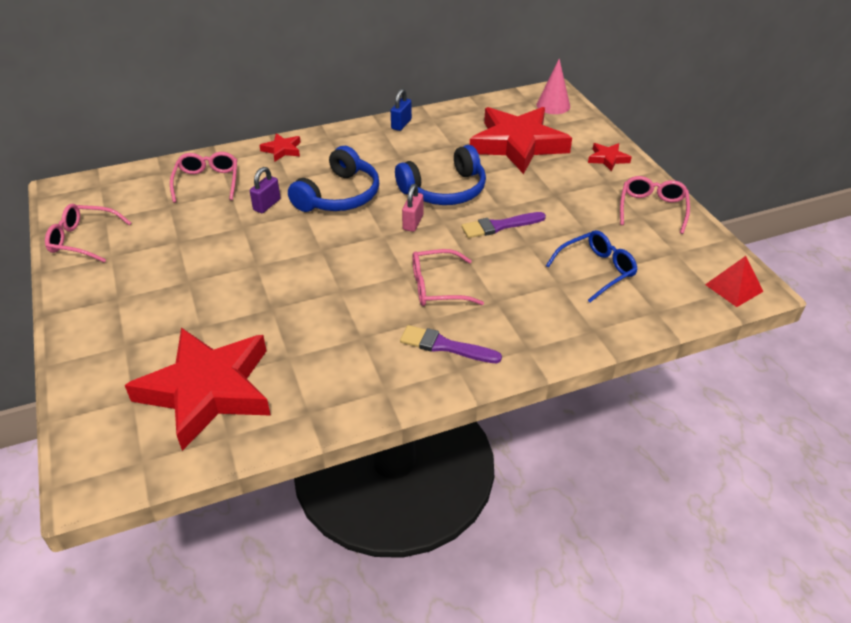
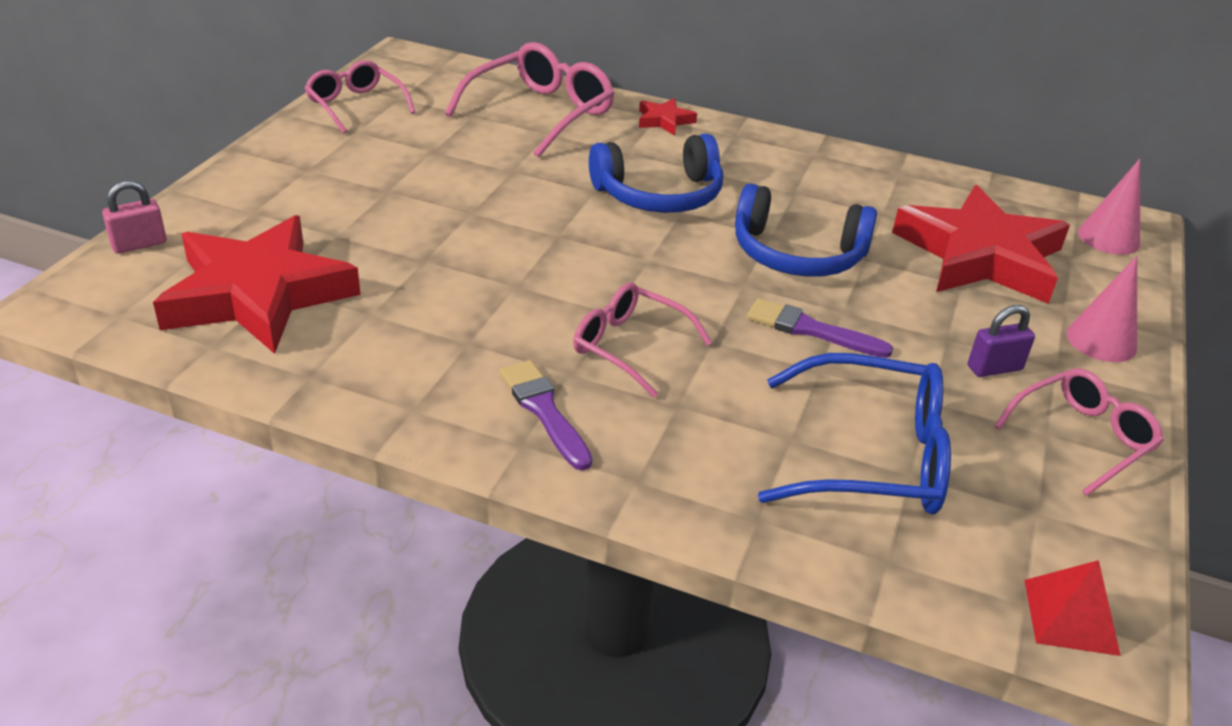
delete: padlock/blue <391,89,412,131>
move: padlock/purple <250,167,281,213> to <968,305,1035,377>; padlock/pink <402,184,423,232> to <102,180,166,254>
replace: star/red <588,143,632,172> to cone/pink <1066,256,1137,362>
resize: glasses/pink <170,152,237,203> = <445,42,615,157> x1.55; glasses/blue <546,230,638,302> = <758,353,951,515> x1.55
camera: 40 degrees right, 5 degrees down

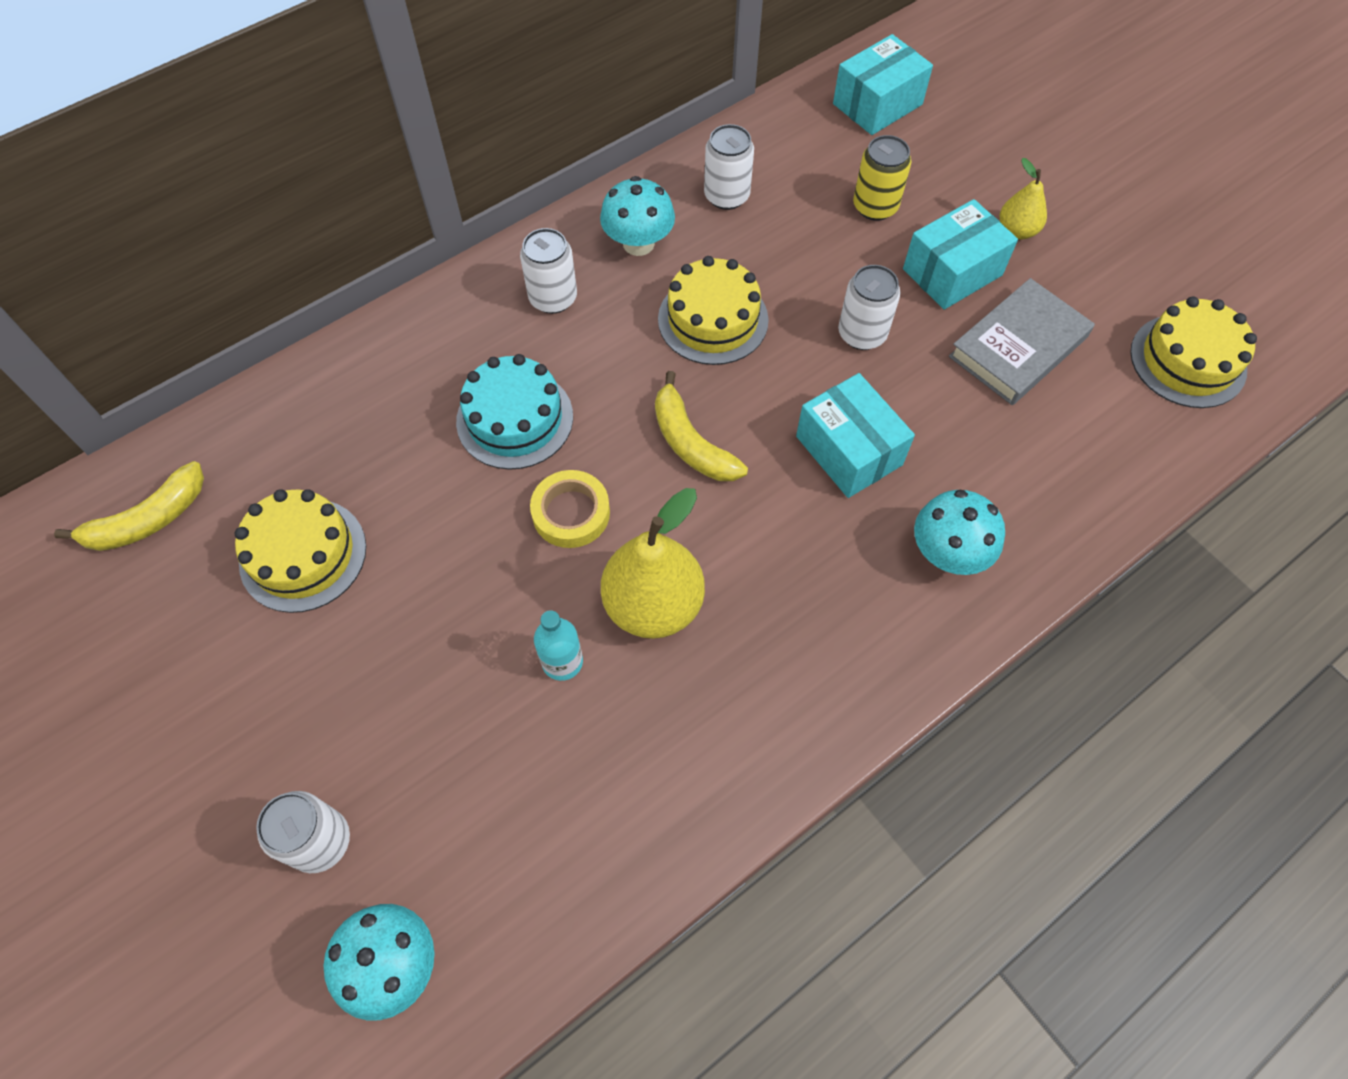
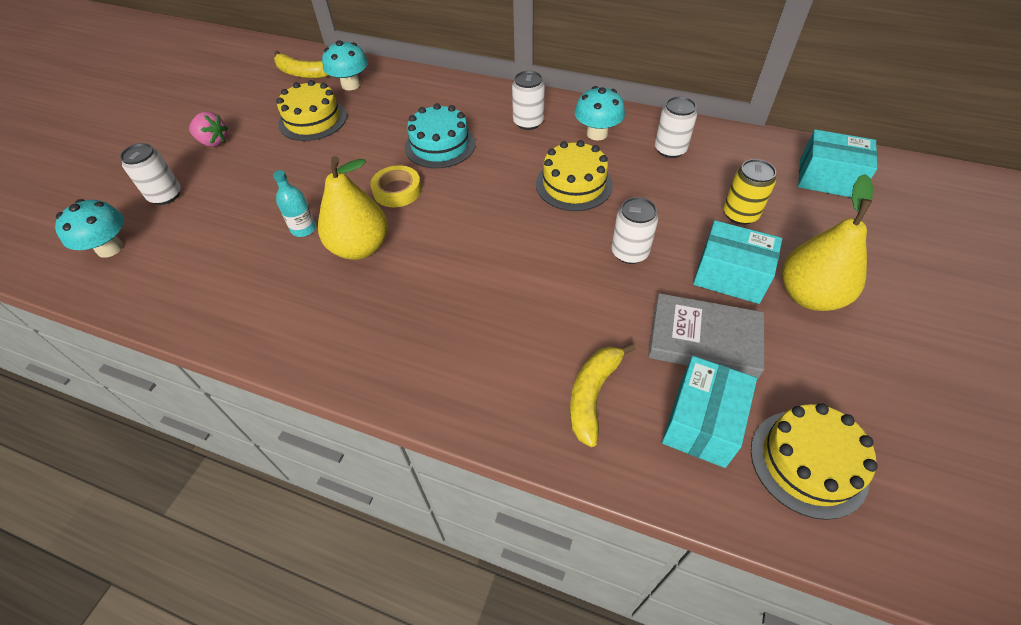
insert: strawberry/pink <189,111,228,147>
move: banana/yellow <655,371,748,481> to <570,343,636,447>; box/turquoise <796,373,915,498> to <662,356,757,468>; mushroom/turquoise <914,490,1005,575> to <322,40,368,90>
resize: pear/yellow <1000,158,1047,240> = <782,174,873,311> x1.84
camera: 60 degrees right, 10 degrees down

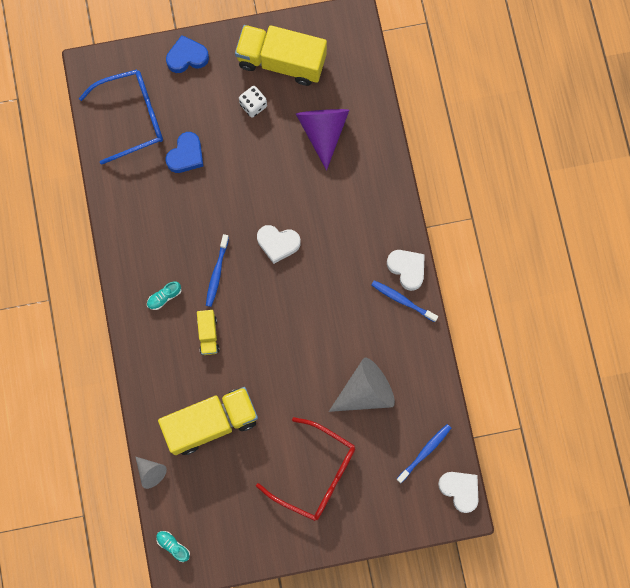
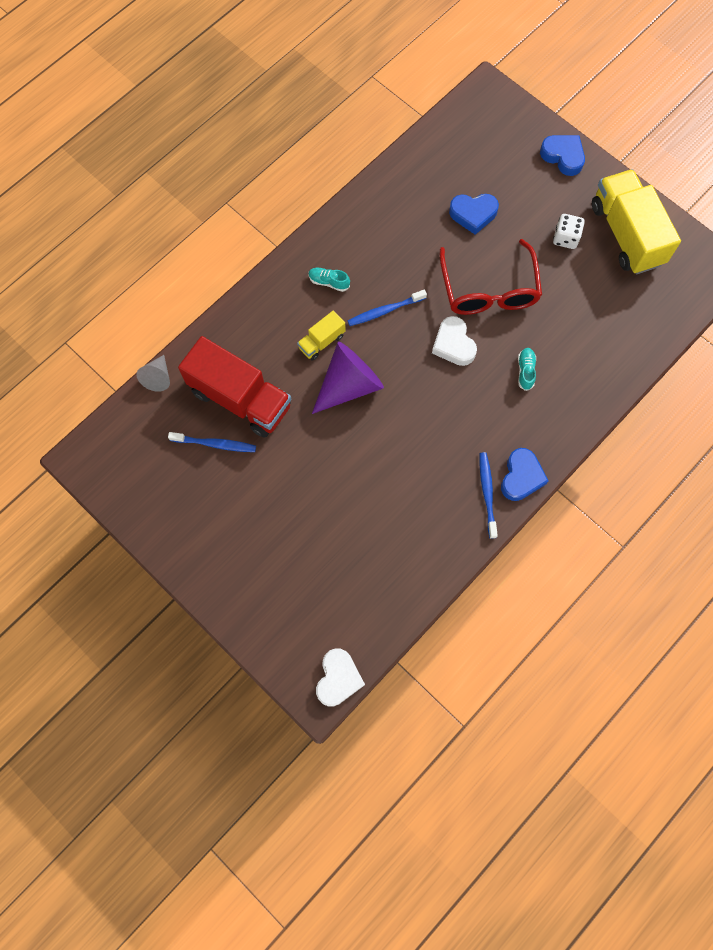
delete: glasses/blue <79,69,163,165>; cone/grey <329,358,395,412>
move: shoe/turquoise <156,531,190,562> to <518,348,536,391>; glasses/red <256,417,355,521> to <440,239,542,315>; cone/purple <296,109,349,171> to <312,342,384,414>; toothbrush/blue <397,424,451,483> to <168,432,256,452>
recolor: truck/yellow <158,387,258,455> to truck/red <178,336,291,438>; heart/white <387,250,425,291> to heart/blue <501,448,549,501>
camera: 55 degrees right, 5 degrees down

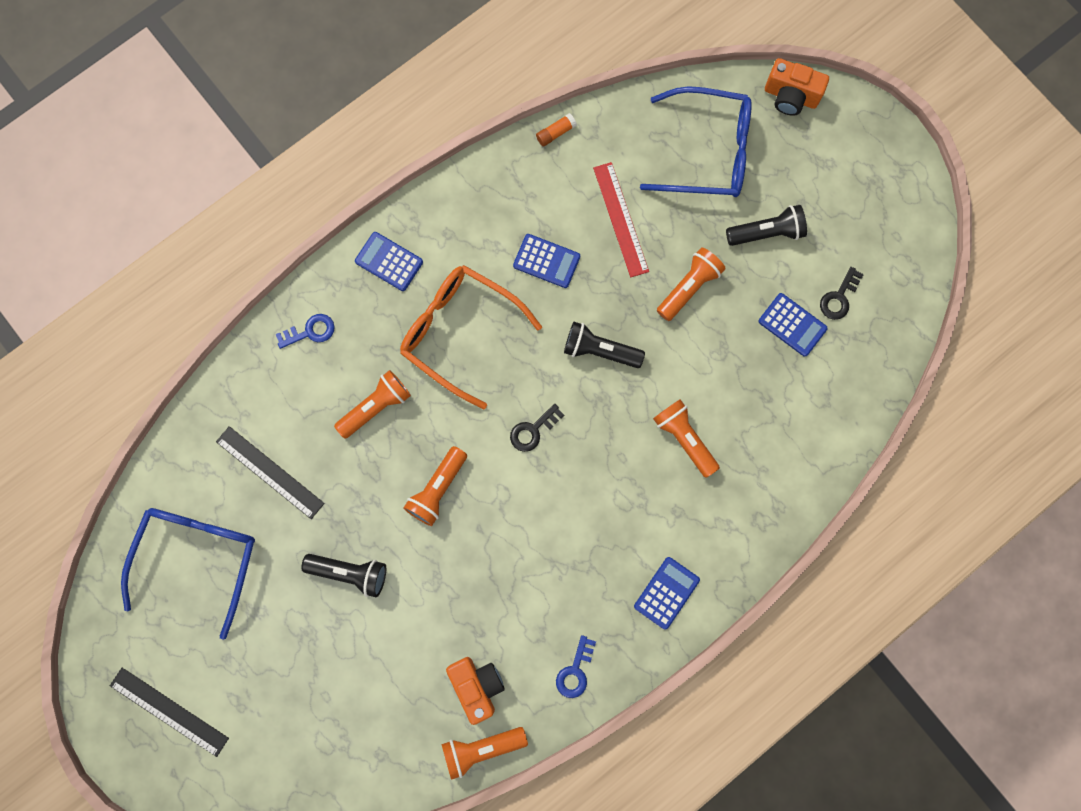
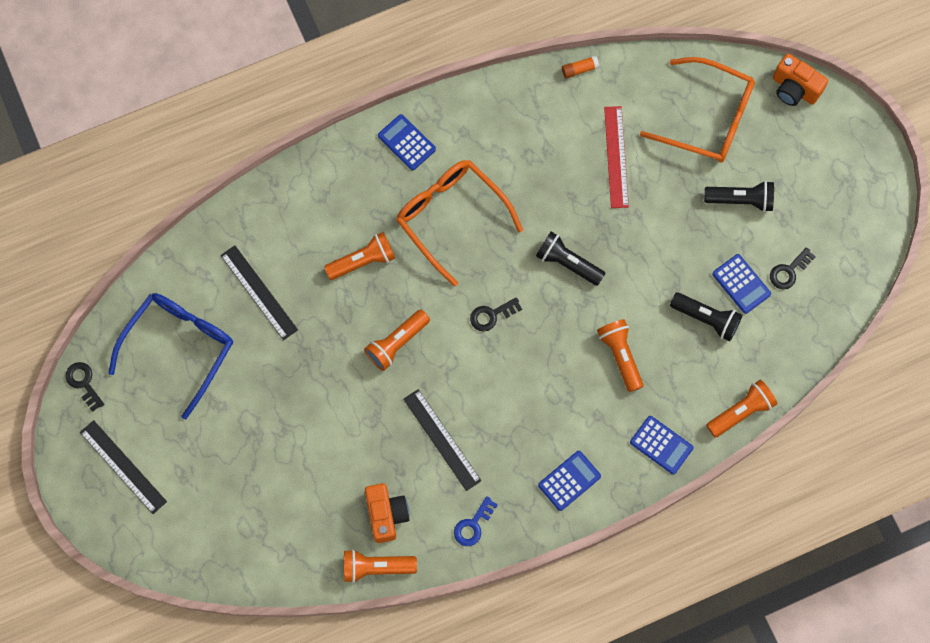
delete: key/blue <276,314,335,349>
insert: key/black <65,362,104,412>; ruler/black <403,389,481,491>
move: flashlight/black <301,554,386,597> to <670,292,742,341>; calculator/blue <513,234,580,288> to <630,416,693,474>; flashlight/orange <657,248,726,321> to <706,380,777,437>
recolor: glasses/blue <640,86,752,197> to glasses/orange <640,57,755,163>
camera: 15 degrees right, 5 degrees down

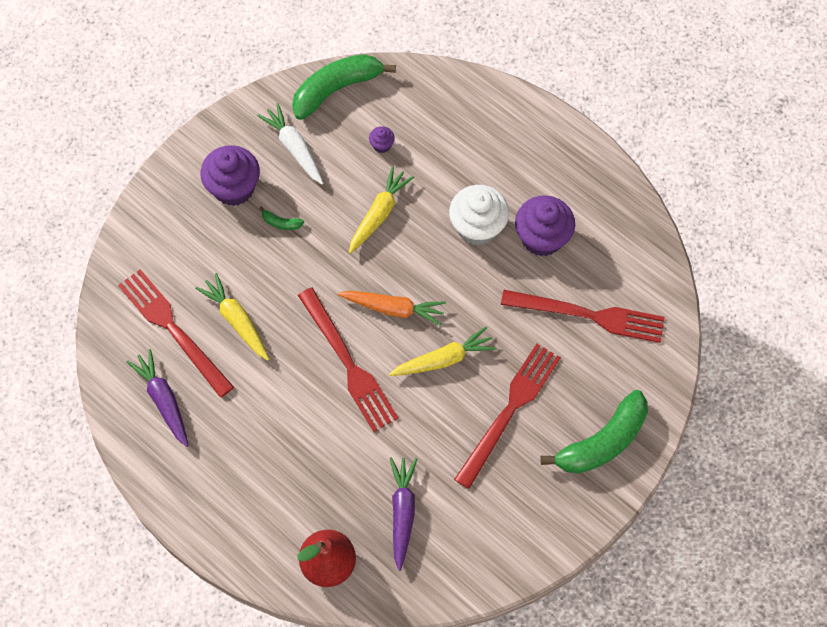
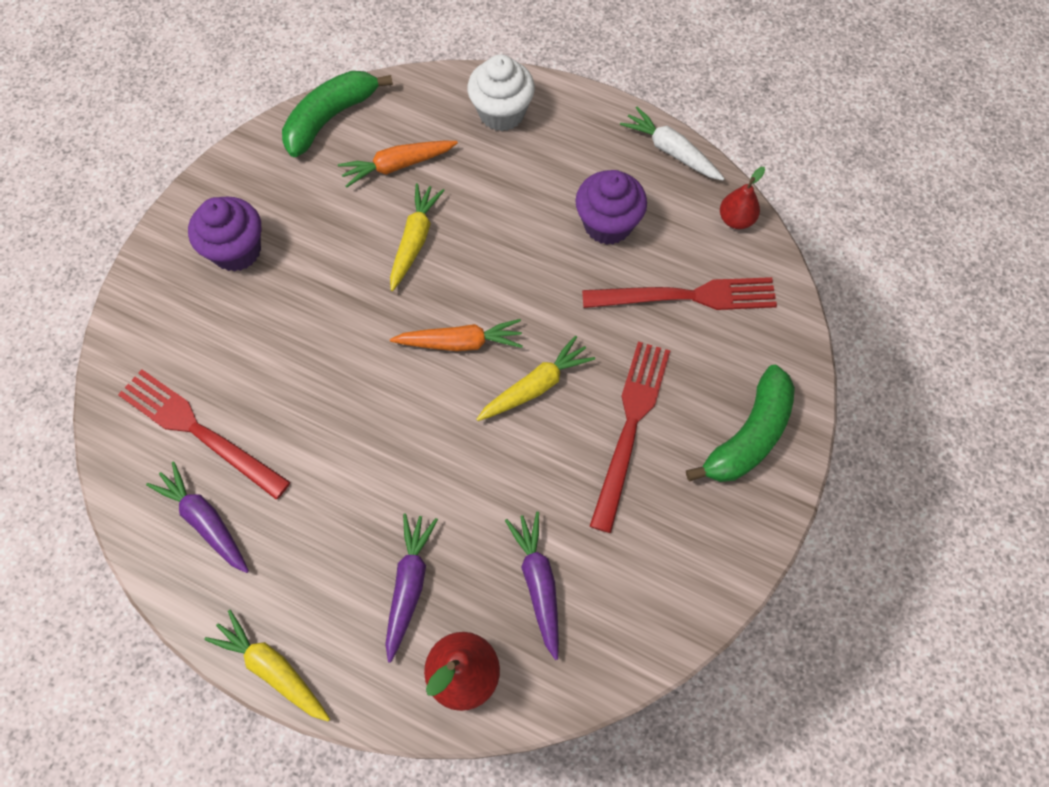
delete: banana/green <259,206,304,230>; fork/red <298,288,398,432>
insert: carrot/purple <385,513,438,663>; pear/red <720,167,765,229>
move: carrot/yellow <195,273,269,360> to <205,610,330,721>; carrot/white <257,103,323,184> to <620,107,725,181>; cupcake/white <449,185,509,245> to <467,54,535,131>
replace: cupcake/purple <369,126,395,153> to carrot/orange <338,141,458,188>
camera: 15 degrees left, 0 degrees up

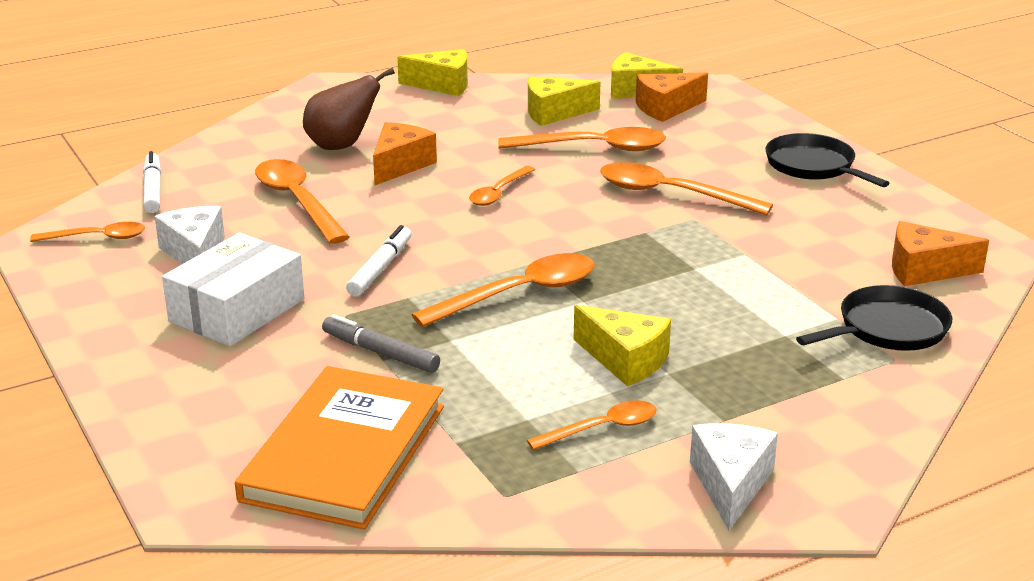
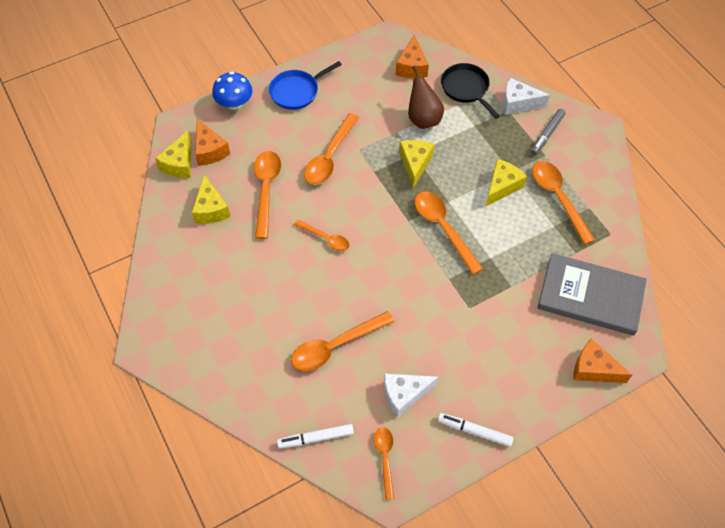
delete: box/white <162,233,304,346>
insert: mushroom/blue <212,72,252,110>
move: pear/brown <303,68,395,150> to <408,66,444,129>; marker/grey <322,314,440,373> to <531,109,565,155>; marker/white <346,225,411,296> to <438,413,514,447>; cheese/orange <373,122,437,185> to <573,339,632,383>; cheese/yellow <397,49,468,96> to <399,140,434,188>; cheese/white <690,423,778,531> to <503,78,550,115>
recolor: book/orange <235,366,444,530> to book/grey <537,253,647,336>; pan/black <765,133,889,187> to pan/blue <269,61,342,110>
resize: spoon/orange <527,400,657,450> = <532,161,595,245> x1.68
camera: 90 degrees left, 30 degrees up

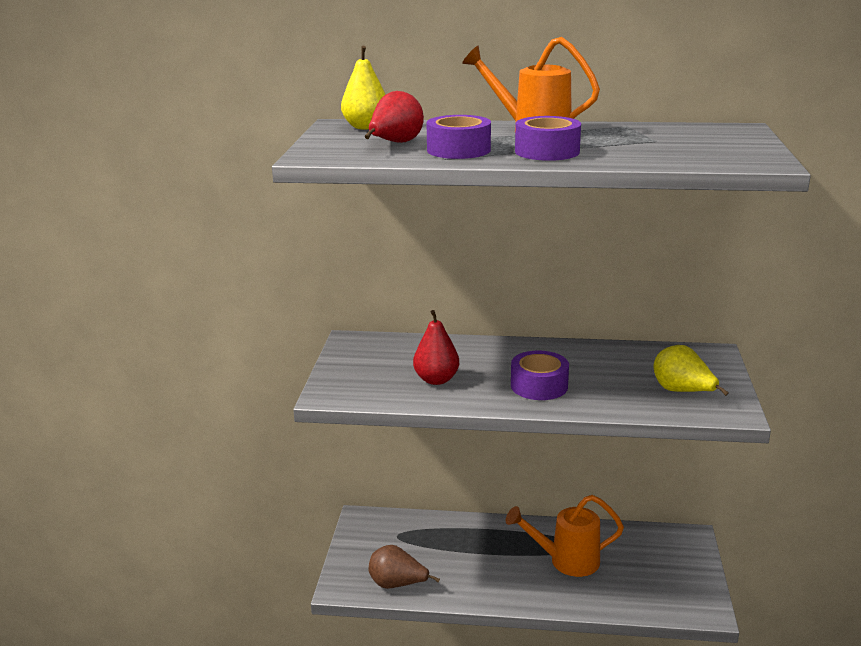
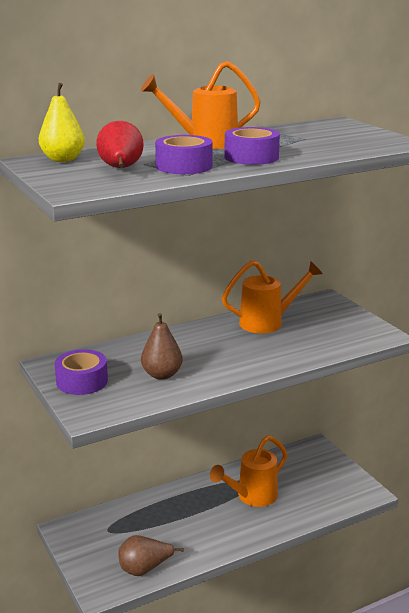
delete: pear/yellow <653,345,729,396>
insert: watering can/orange <222,260,323,333>
move: tape/purple <511,350,569,400> to <55,349,108,395>
recolor: pear/red <413,310,459,385> to pear/brown <141,313,183,380>
camera: 35 degrees left, 0 degrees up

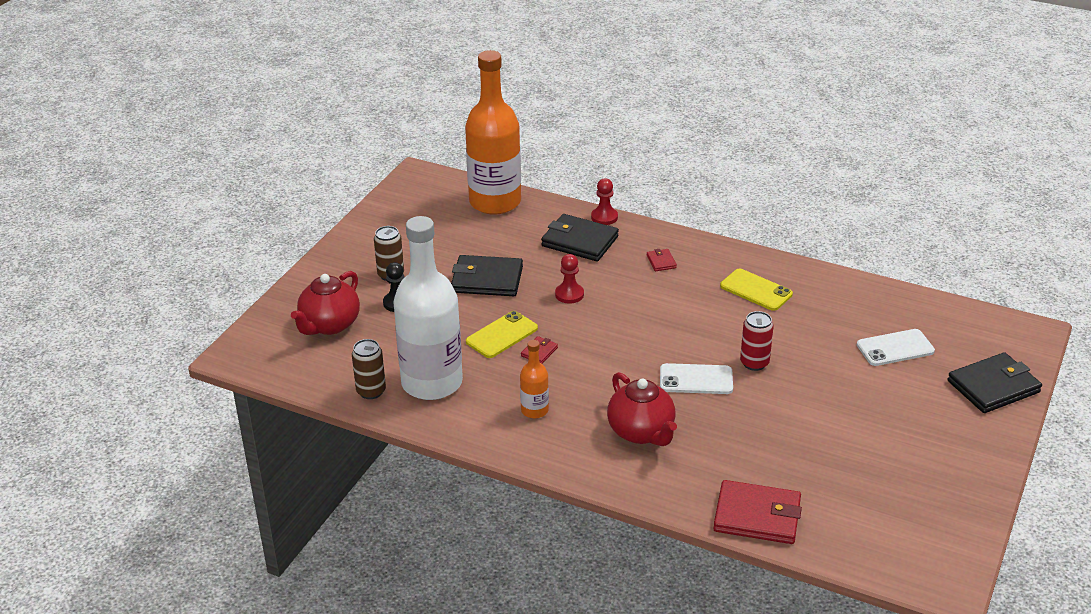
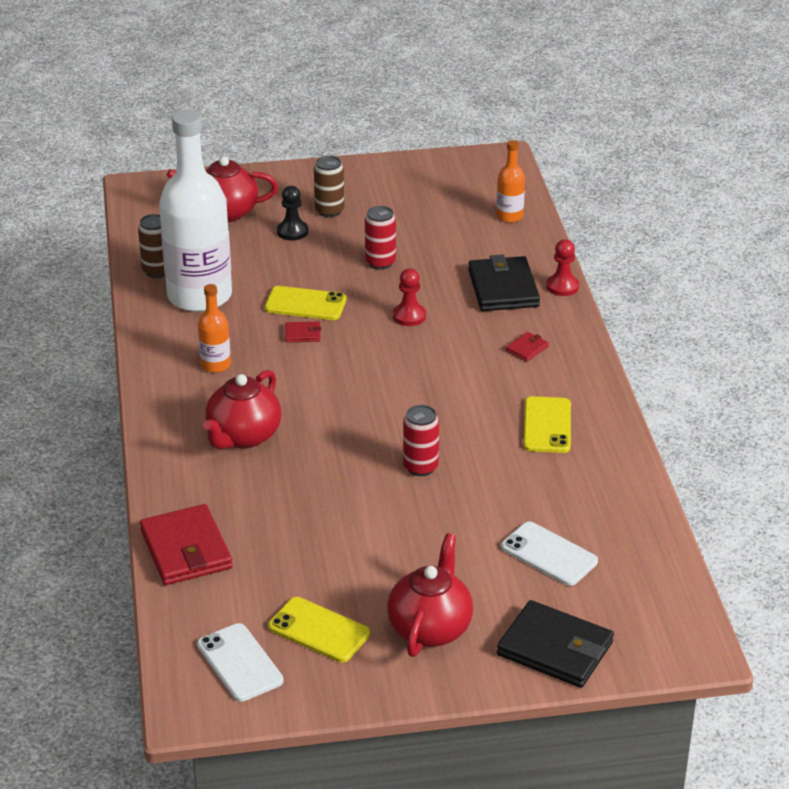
insert: phone/yellow <268,597,370,662>; teapot/red <387,533,473,657>
move: phone/white <660,363,733,394> to <197,623,284,702>
replace: wallet/black <451,255,523,296> to can/red <365,206,396,270>
resize: bottle/orange <465,50,521,215> = <496,140,525,223> x0.44
camera: 55 degrees right, 0 degrees up

